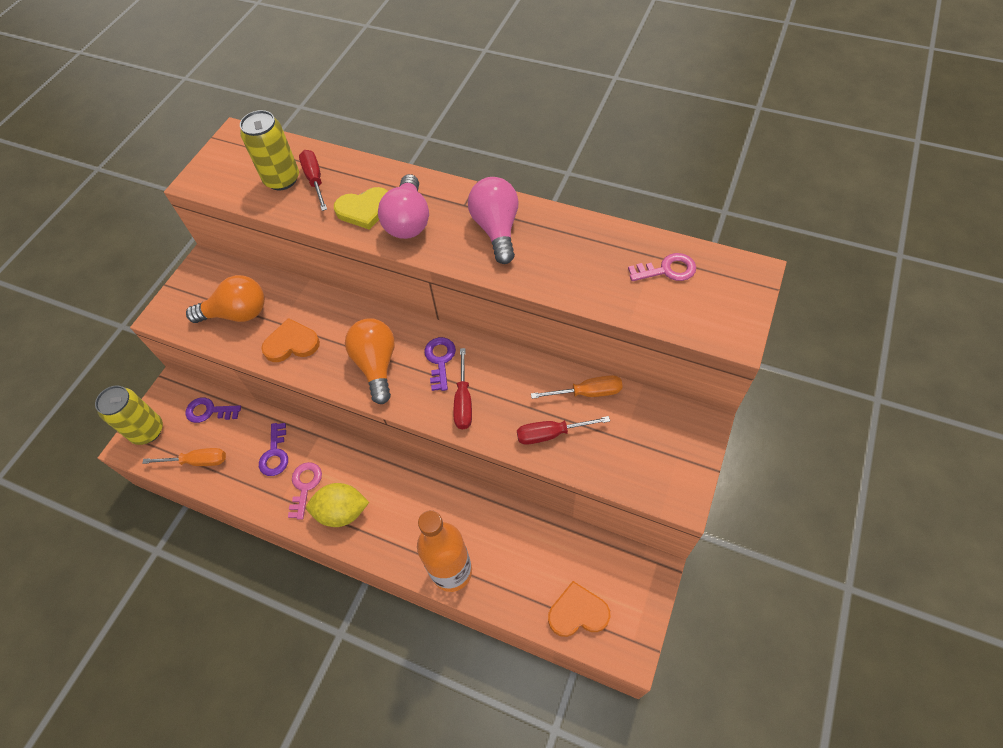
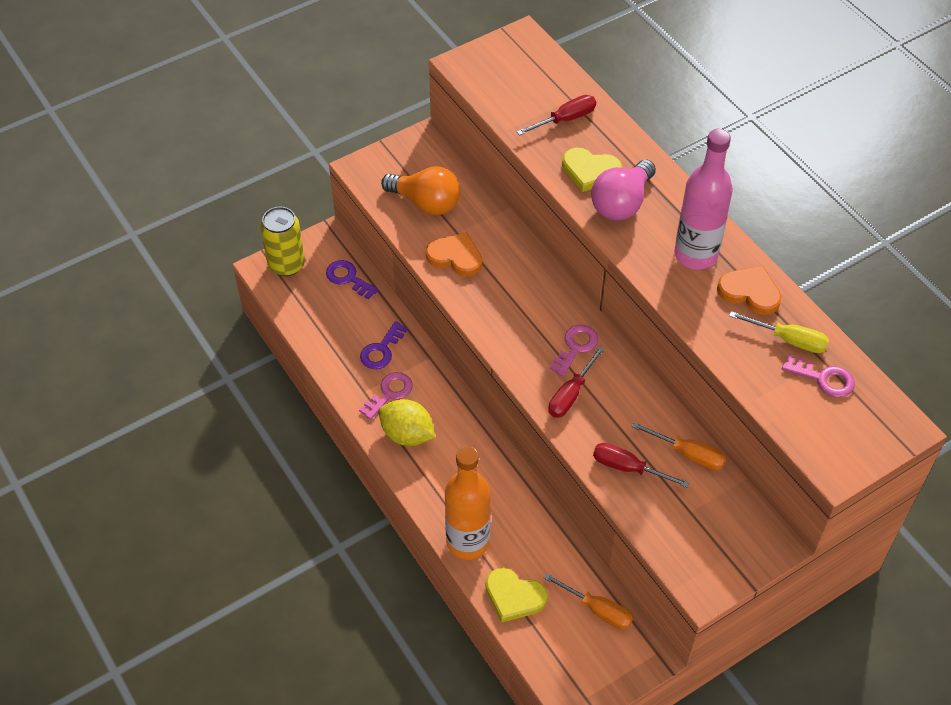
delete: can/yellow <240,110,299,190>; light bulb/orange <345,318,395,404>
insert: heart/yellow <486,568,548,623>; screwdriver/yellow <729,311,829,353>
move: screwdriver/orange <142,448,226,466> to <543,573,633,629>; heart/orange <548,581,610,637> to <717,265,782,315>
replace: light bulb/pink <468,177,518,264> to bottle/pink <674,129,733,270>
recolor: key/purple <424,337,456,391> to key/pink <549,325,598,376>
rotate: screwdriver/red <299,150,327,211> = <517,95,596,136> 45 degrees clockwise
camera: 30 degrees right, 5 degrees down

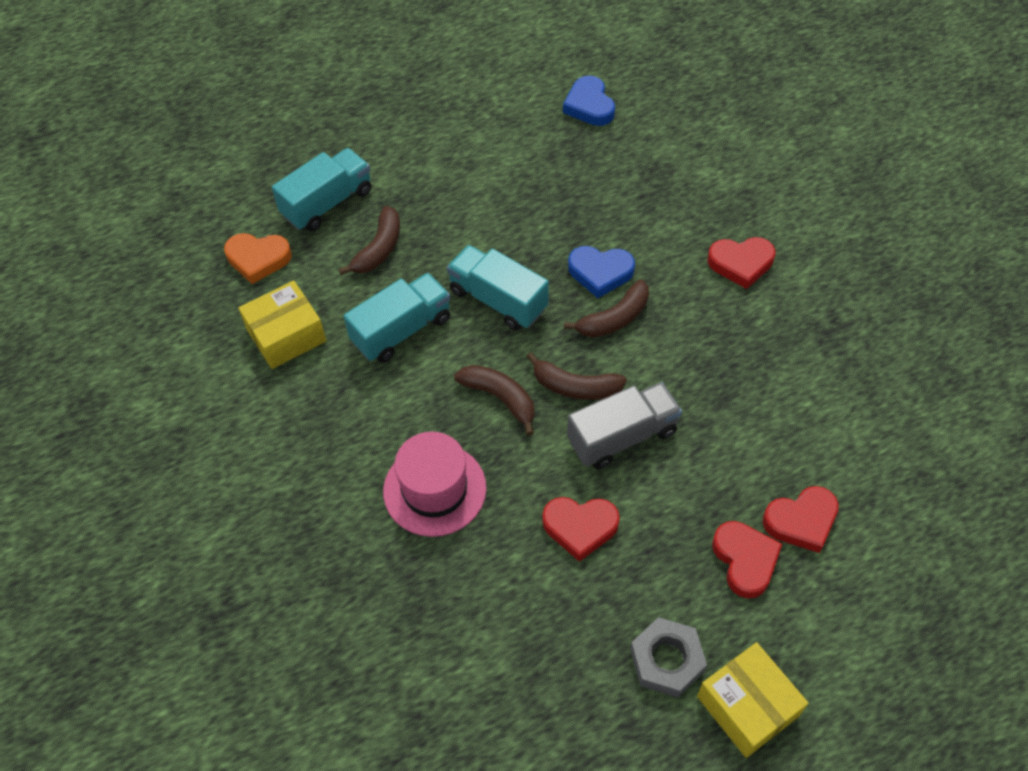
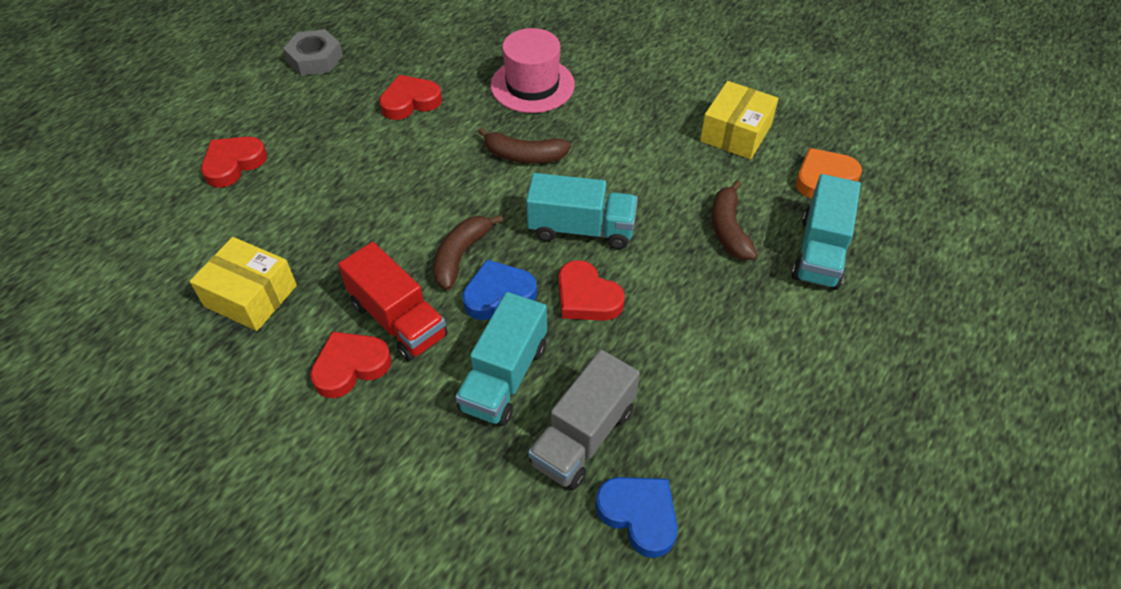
delete: banana/brown <526,352,627,400>
insert: truck/red <338,242,448,361>
move: truck/turquoise <343,273,450,363> to <455,292,547,426>; truck/grey <567,382,682,469> to <528,350,640,490>; box/yellow <697,642,808,758> to <190,237,297,331>; heart/red <712,521,782,598> to <559,260,625,321>
camera: 150 degrees right, 5 degrees down

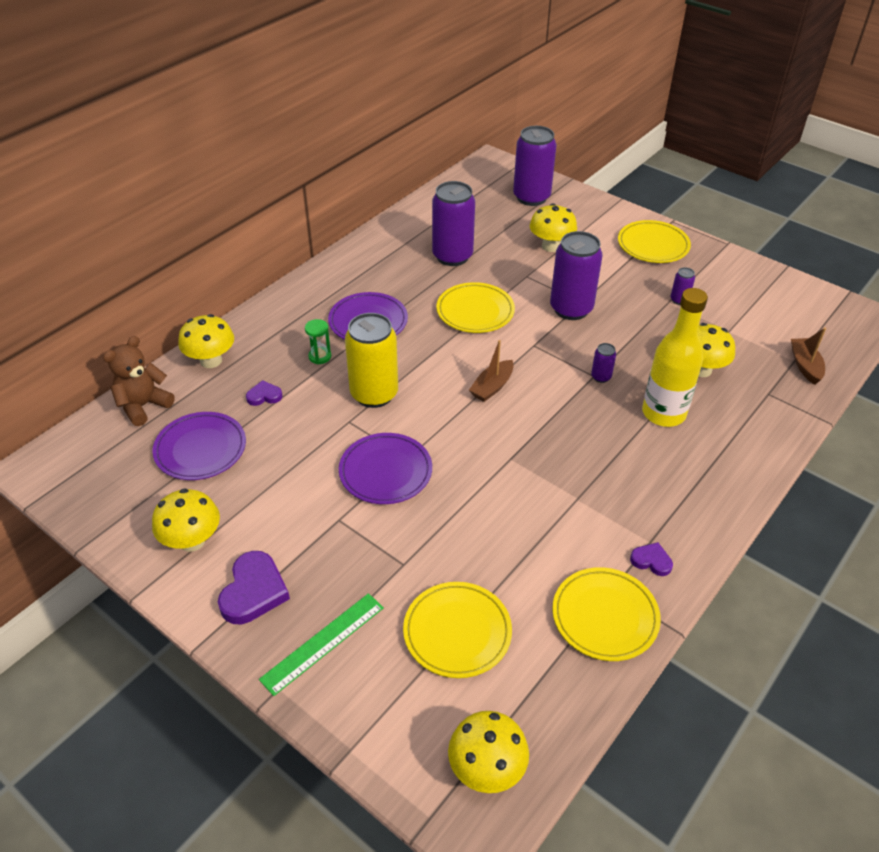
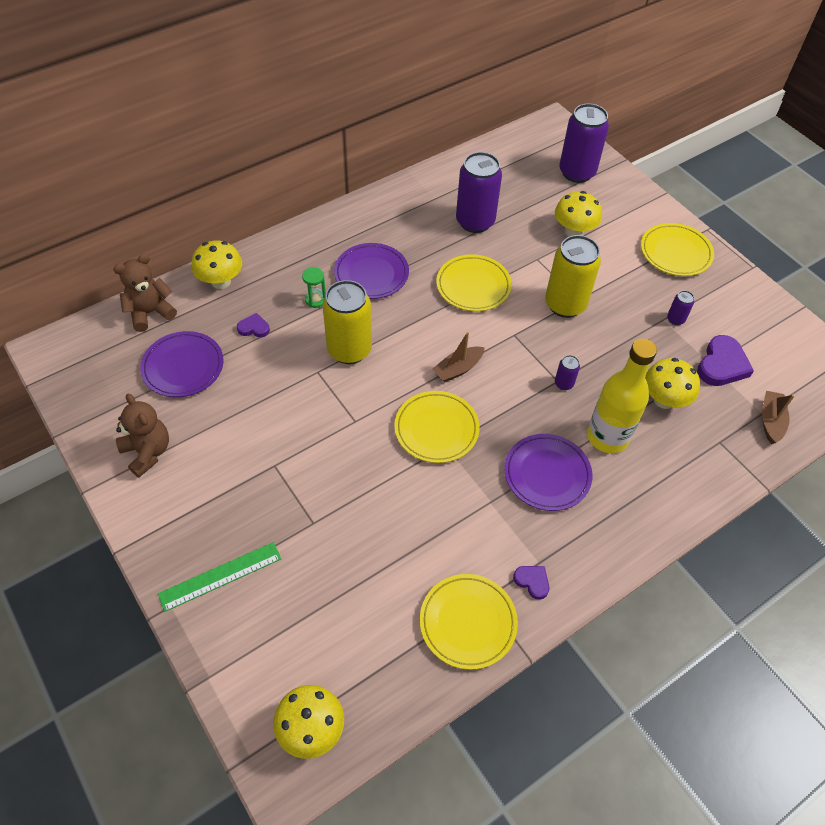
move: heart/purple <218,551,290,624> to <697,335,754,386>; plate/purple <339,433,432,504> to <504,434,593,511>; plate/yellow <403,582,512,678> to <394,391,480,463>
replace: mushroom/yellow <152,488,220,552> to teddy bear/brown <116,394,169,477>
recolor: can/purple <550,231,602,320> to can/yellow <545,235,601,318>
camera: 15 degrees right, 10 degrees up

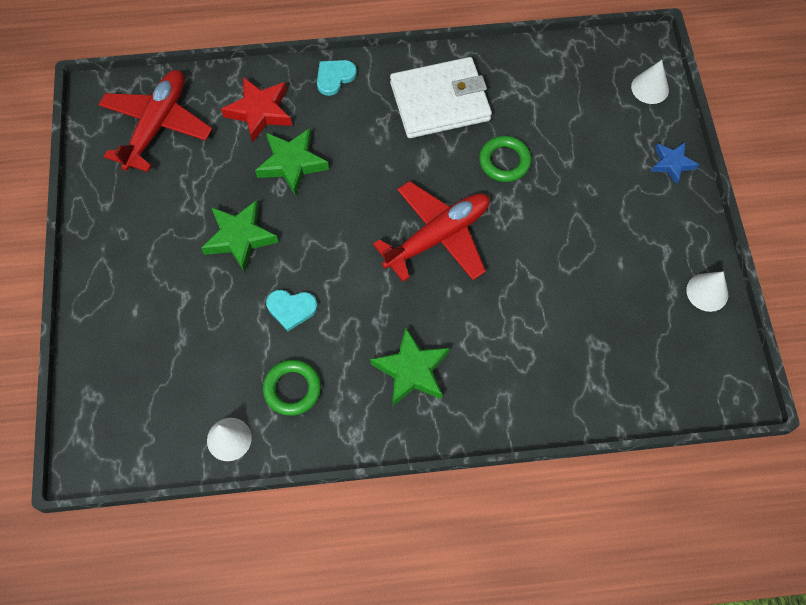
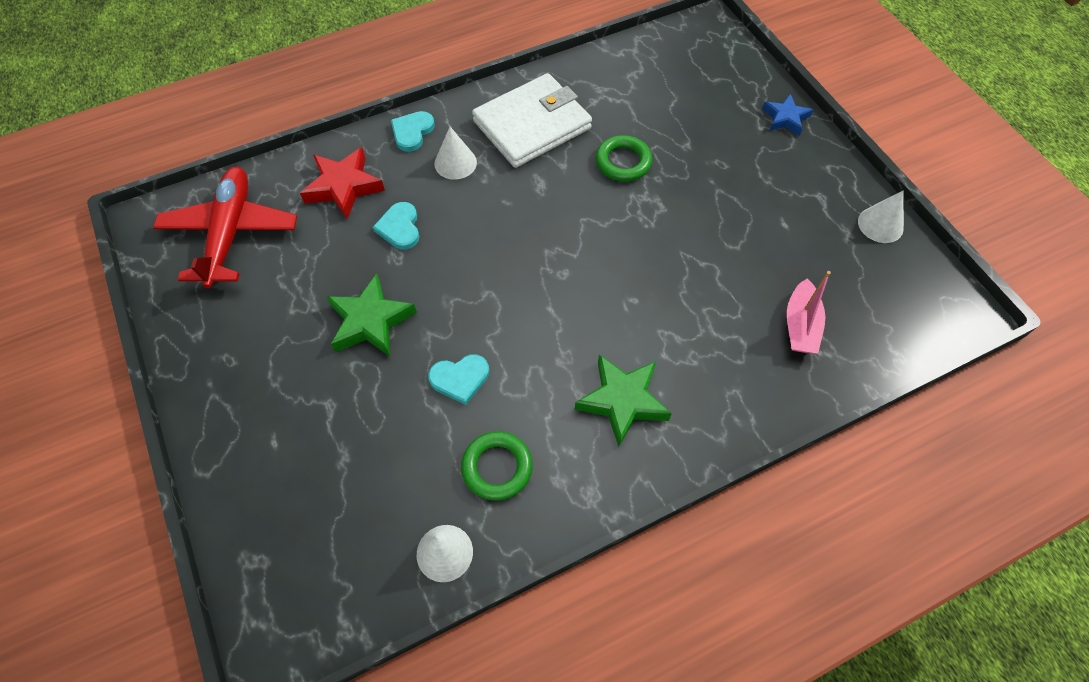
delete: plane/red <373,181,490,282>
insert: boat/pink <787,271,831,354>
move: cone/white <631,60,669,104> to <434,127,477,180>
replace: star/green <255,128,329,196> to heart/turquoise <373,202,419,250>
camera: 20 degrees left, 5 degrees down

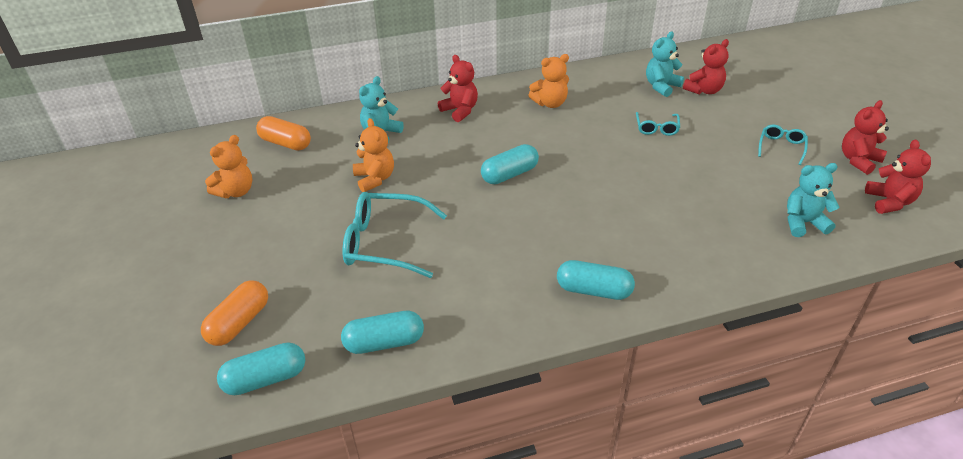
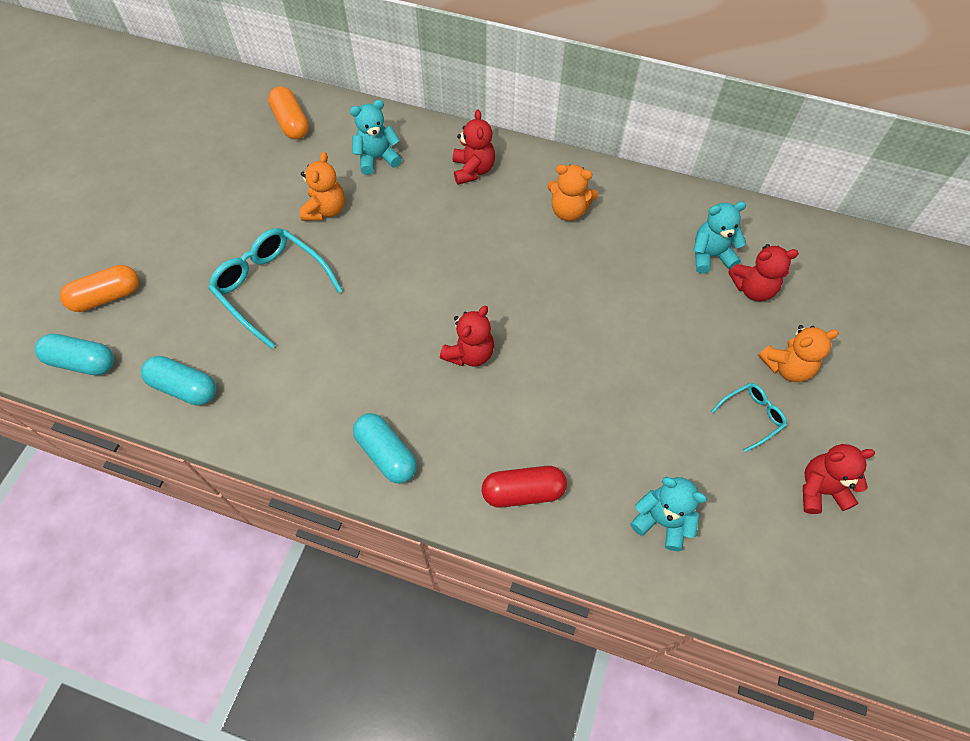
delete: capsule/turquoise <481,144,539,184>; glasses/turquoise <636,112,680,136>
insert: capsule/red <482,466,567,508>
move: teddy bear/orange <205,135,252,198> to <758,325,839,382>; teddy bear/red <865,139,931,214> to <440,306,494,367>
camera: 35 degrees right, 20 degrees up

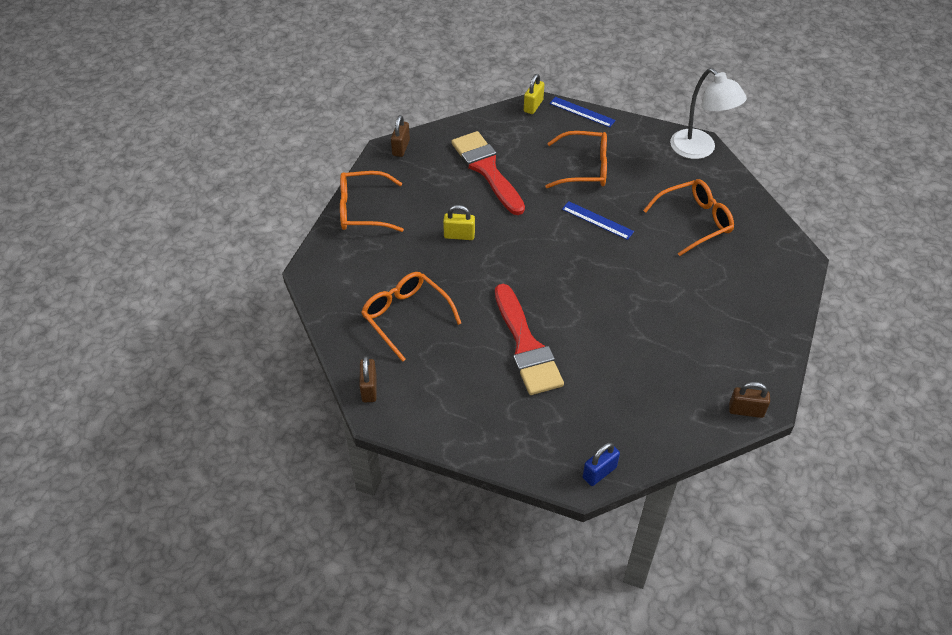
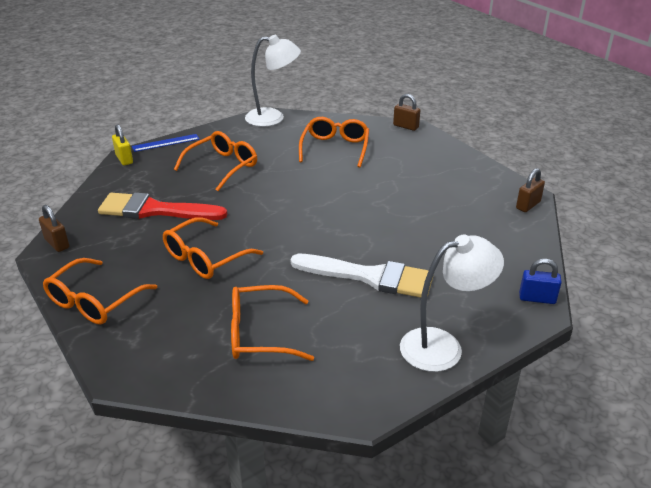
delete: ruler/blue <562,201,634,240>
insert: lamp/white <400,235,504,372>
move: padlock/brown <359,356,377,402> to <393,94,420,131>
replace: padlock/yellow <443,205,475,240> to glasses/orange <163,217,263,279>
recolor: brush/red <495,284,564,395> to brush/white <291,254,434,298>
rotate: padlock/blue <583,442,620,486> = <519,259,562,304> 75 degrees counterclockwise
camera: 55 degrees left, 15 degrees down

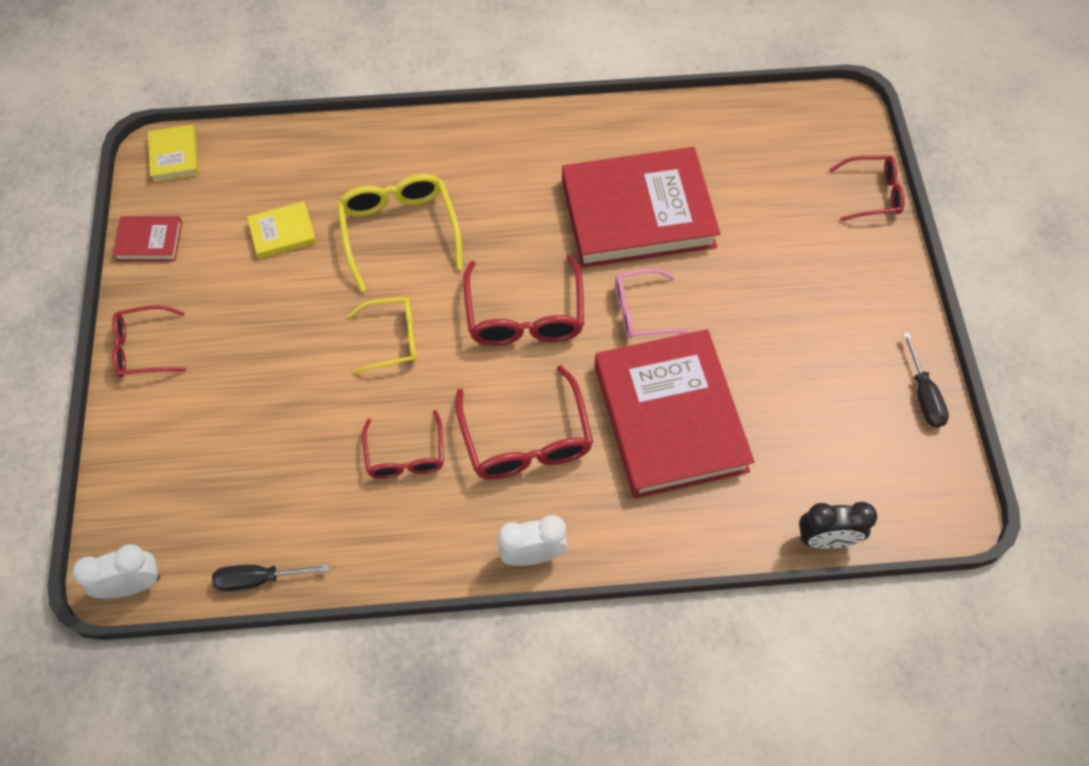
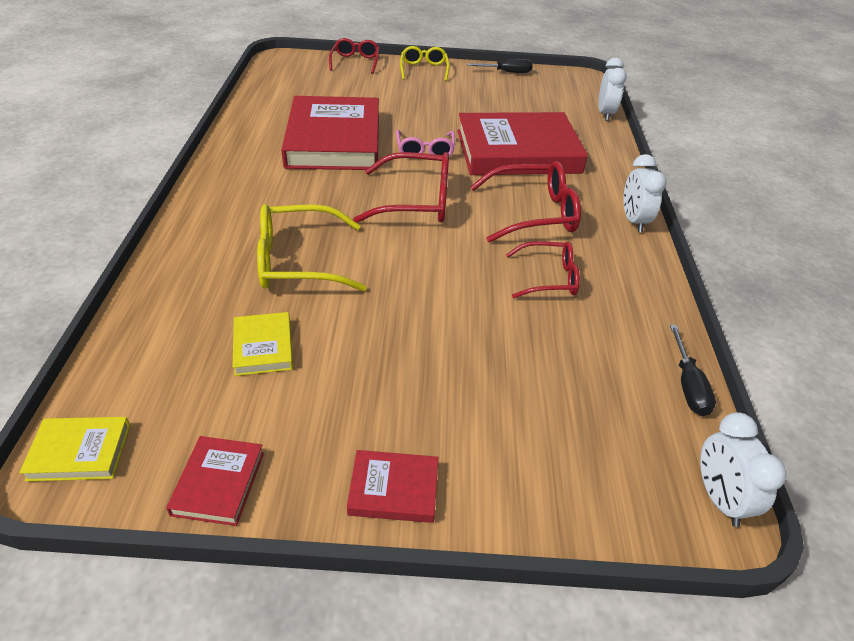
move: glasses/yellow <348,297,417,374> to <400,46,449,81>
replace: glasses/red <112,305,186,377> to book/red <347,450,438,523>
recolor: clock/black <799,502,877,549> to clock/white <598,58,627,121>
camera: 85 degrees left, 20 degrees down

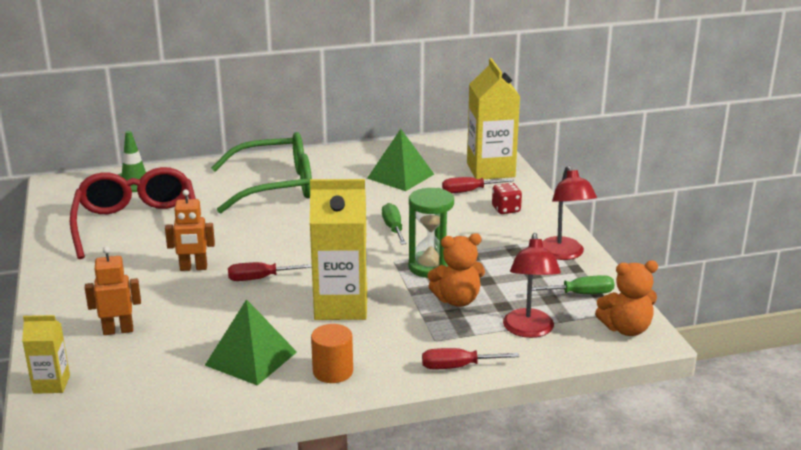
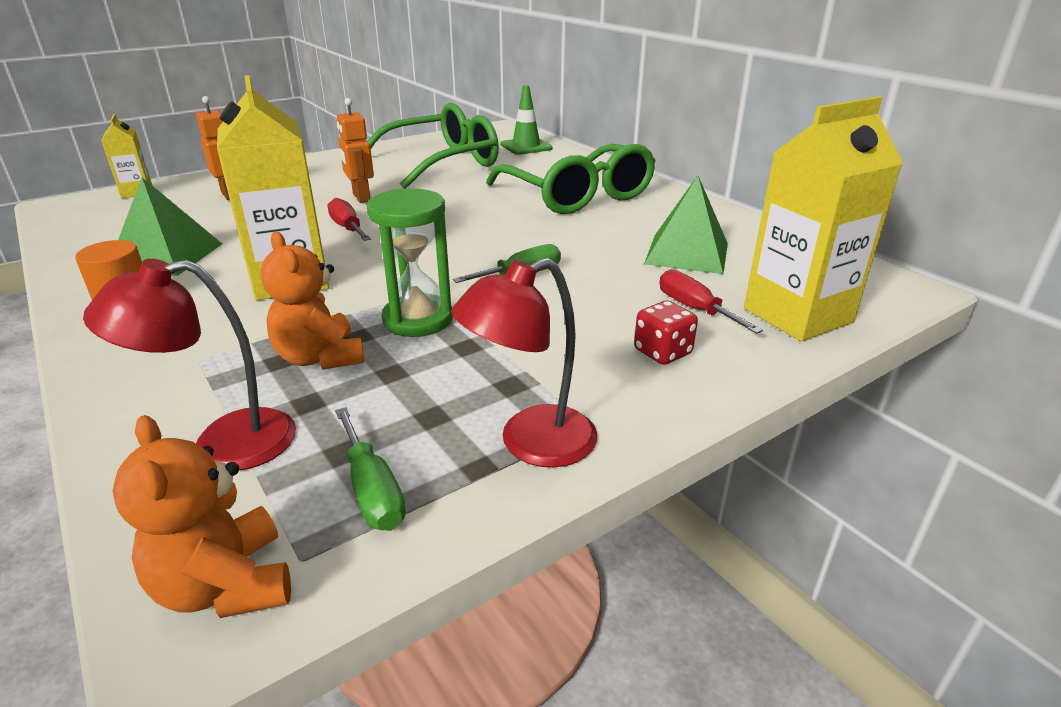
delete: screwdriver/red <422,348,519,369>
recolor: glasses/red <70,167,196,259> to glasses/green <368,103,499,189>
camera: 70 degrees right, 5 degrees up

